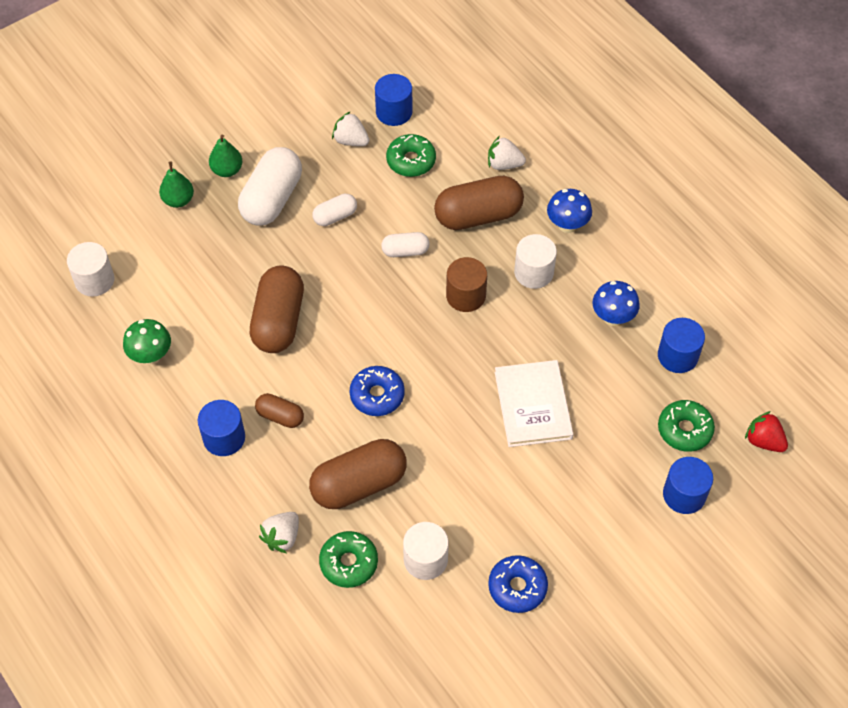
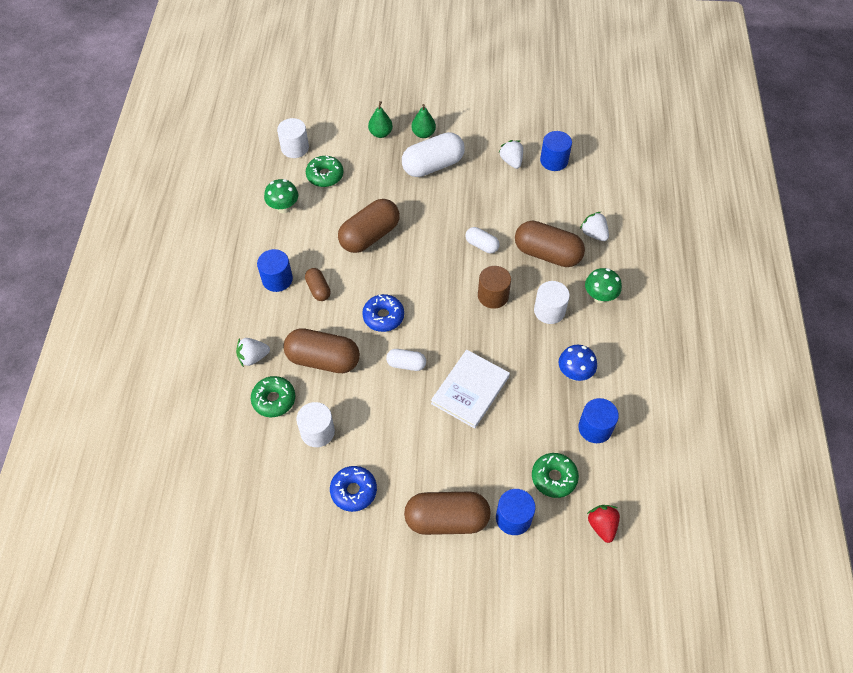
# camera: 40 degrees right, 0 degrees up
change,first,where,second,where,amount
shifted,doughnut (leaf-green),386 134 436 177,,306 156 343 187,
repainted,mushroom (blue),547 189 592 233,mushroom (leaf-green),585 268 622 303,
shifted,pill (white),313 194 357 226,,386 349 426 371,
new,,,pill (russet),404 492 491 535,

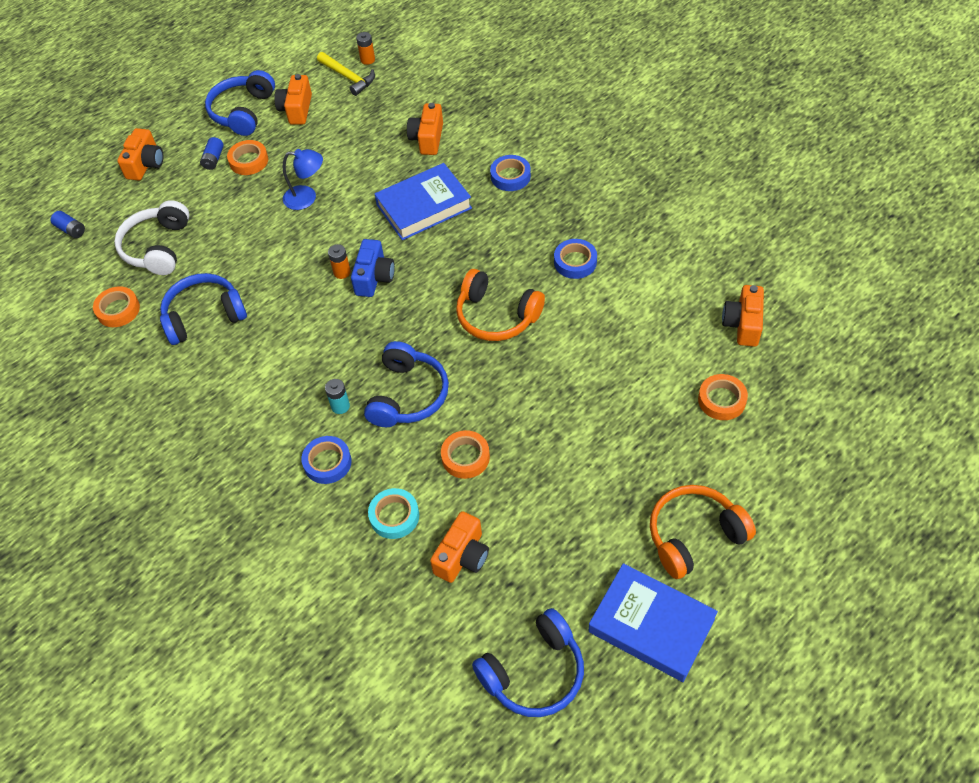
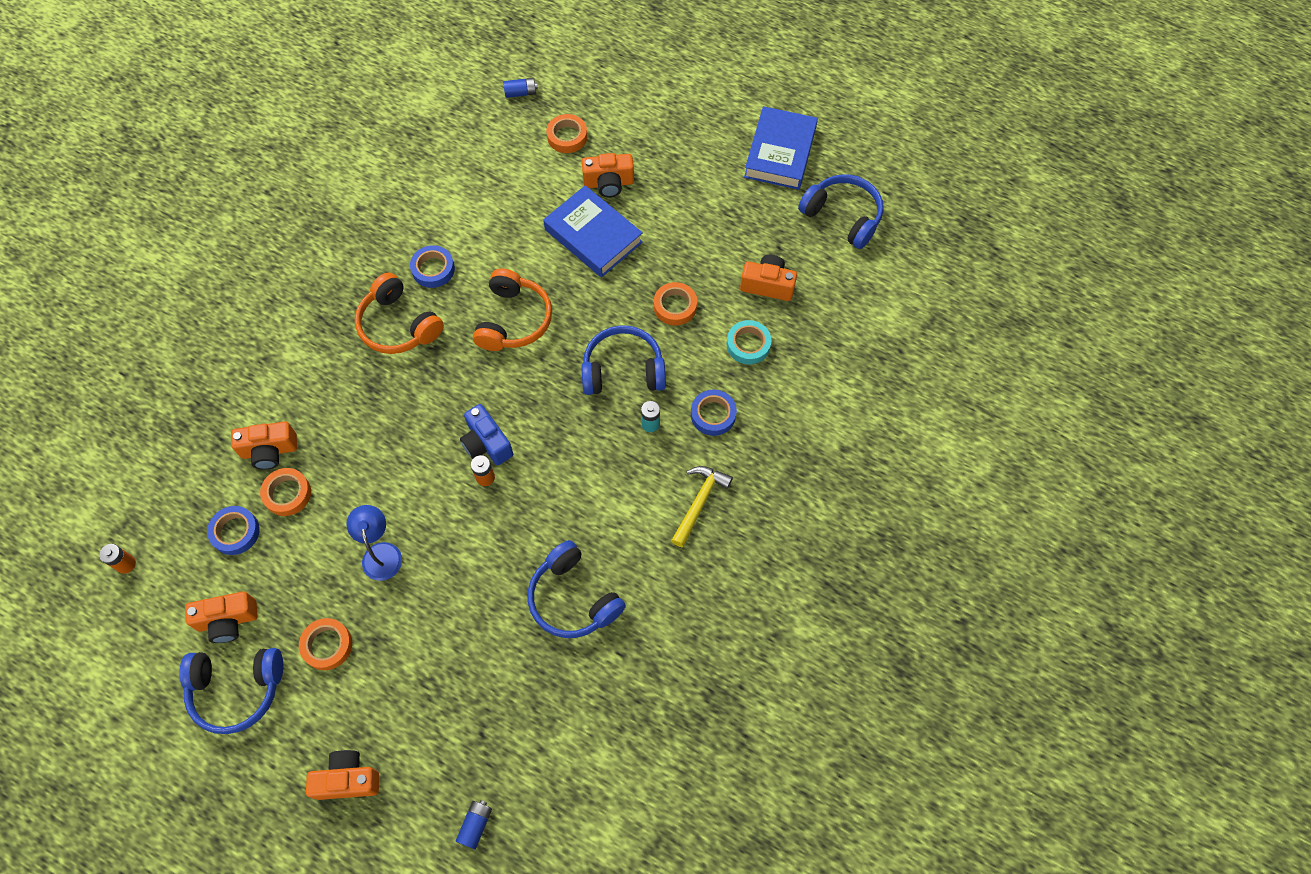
# camera: 110 degrees left, 10 degrees up
change,first,where,second,where,amount
shifted,claw hammer (bright yellow),317 52 375 96,,671 466 733 547,
shifted,power cell (blue),200 137 224 170,,503 78 538 98,
shifted,roll of tape (blue),490 155 531 191,,207 506 260 555,
shifted,hardcover (blue),375 163 472 240,,543 185 643 278,
gone,headset (white),114 200 190 275,,,
rotated,camera (blue),351 239 395 297,,460 404 513 465,120 degrees counterclockwise
shifted,camera (bright orange),722 285 764 347,,582 153 634 197,
shifted,roll of tape (bright orange),93 286 140 327,,260 468 311 516,
shifted,headset (bright orange),650 485 756 579,,355 272 444 354,

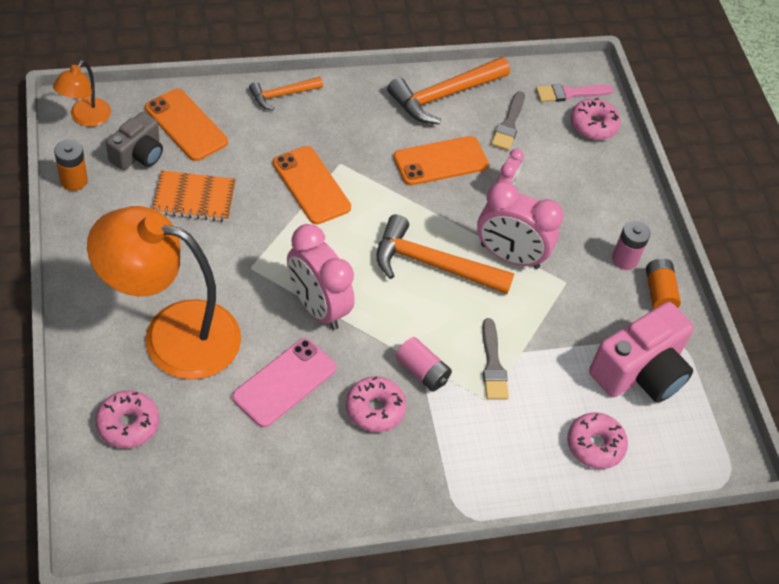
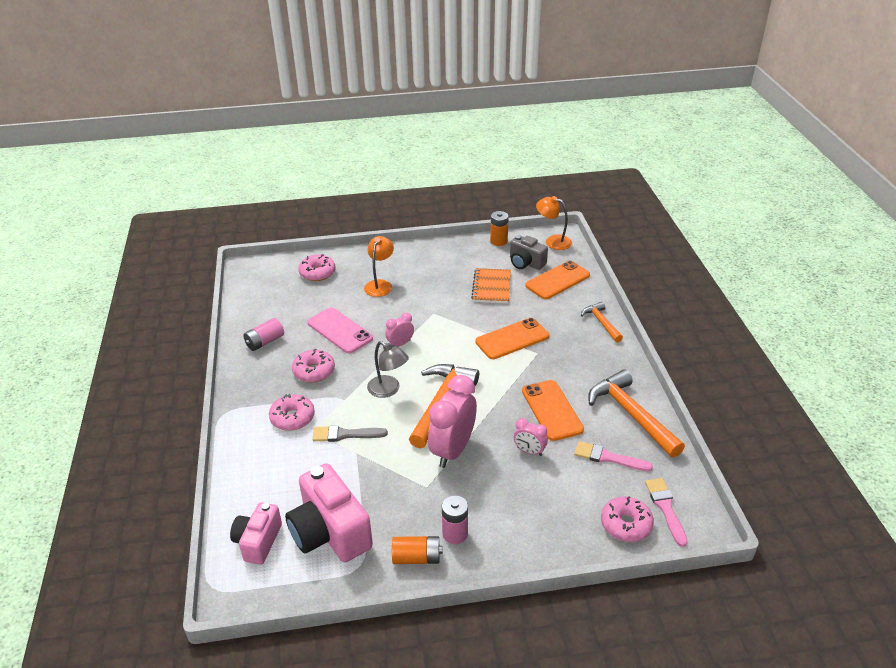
# camera: 100 degrees right, 15 degrees down
change,first,where,second,where,amount
repainted,paint brush (gray),491 91 525 151,paint brush (rosy),574 441 653 471,
scaled,lamp (bright orange),87 206 241 380,,364 236 394 297,x0.47
scaled,clock (rosy),287 224 355 330,,385 313 414 347,x0.49
shifted,power cell (rosy),396 337 452 391,,243 318 284 351,
shifted,doughnut (rosy),567 413 628 469,,269 394 315 431,
new,,,lamp (gray),367 341 409 398,
new,,,camera (rosy),230 502 282 565,

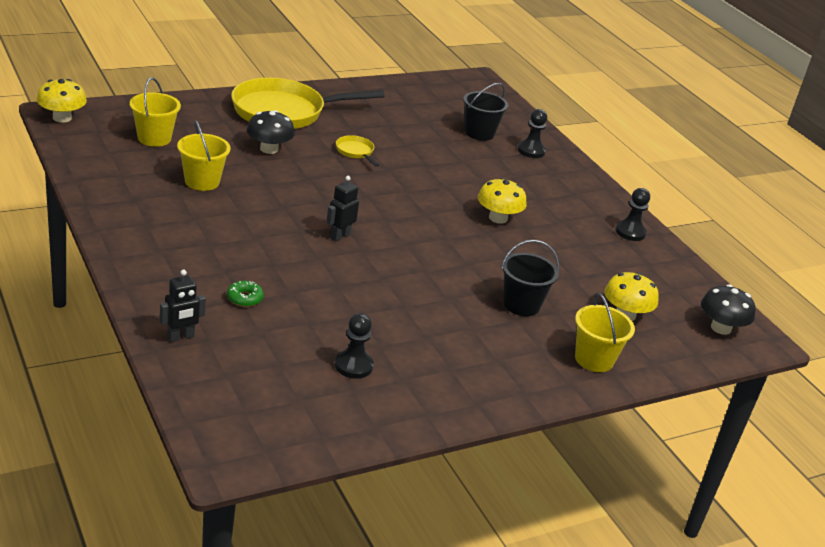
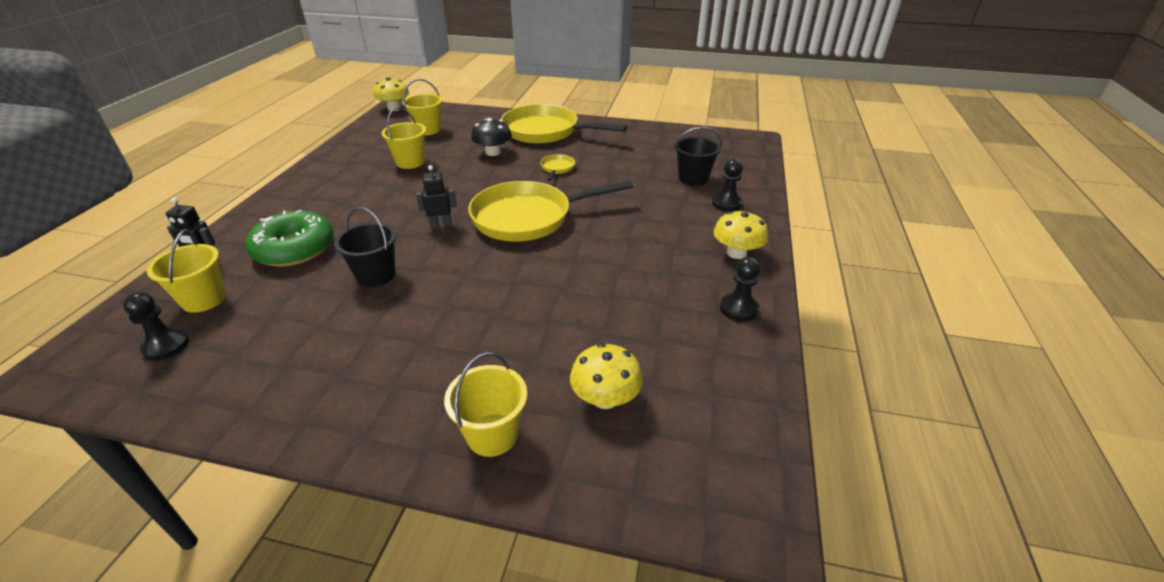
# camera: 45 degrees right, 5 degrees up
change,first,where,second,where,amount
shifted,mushroom (bright yellow),478 178 527 224,,713 211 768 259,
shifted,pail (ebony),501 240 559 316,,334 207 396 287,
scaled,doughnut (leaf-green),227 281 264 307,,245 210 334 267,x2.42
gone,mushroom (ebony),701 284 756 335,,,
shifted,pawn (ebony),335 313 374 379,,123 292 189 361,
new,,,pan (bright yellow),468 180 633 242,
new,,,pail (bright yellow),147 229 226 313,

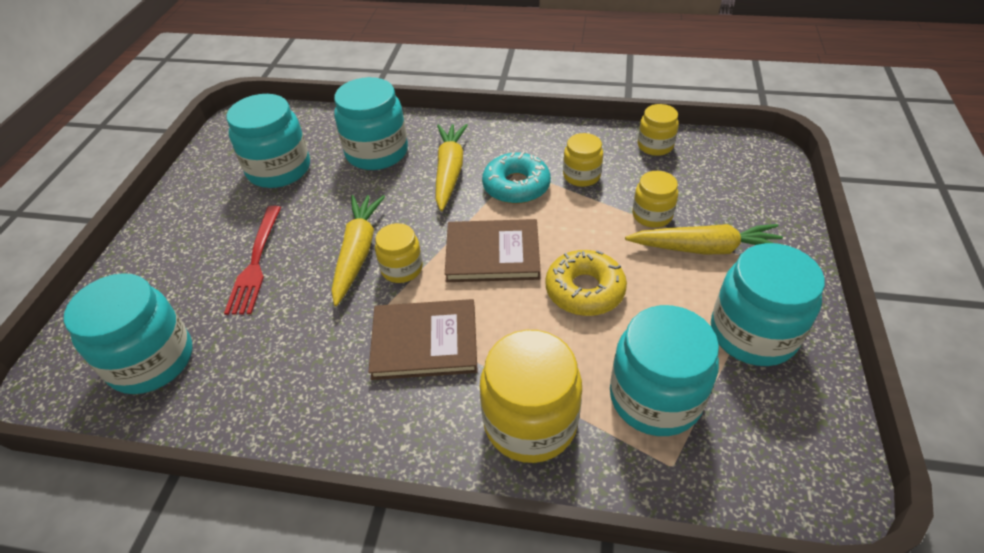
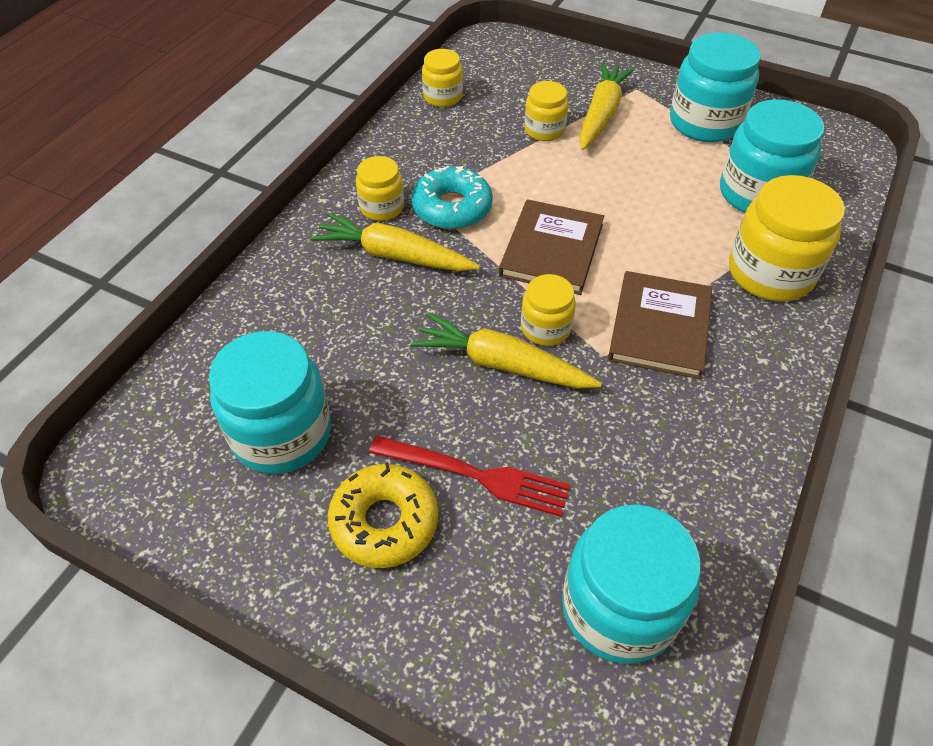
# camera: 75 degrees left, 5 degrees up
change,first,where,second,where,amount
gone,preserve jar (aqua),334 77 408 170,,,
shifted,preserve jar (bright yellow),563 133 603 187,,356 156 404 221,
shifted,doughnut (bright yellow),545 250 627 316,,328 463 438 568,

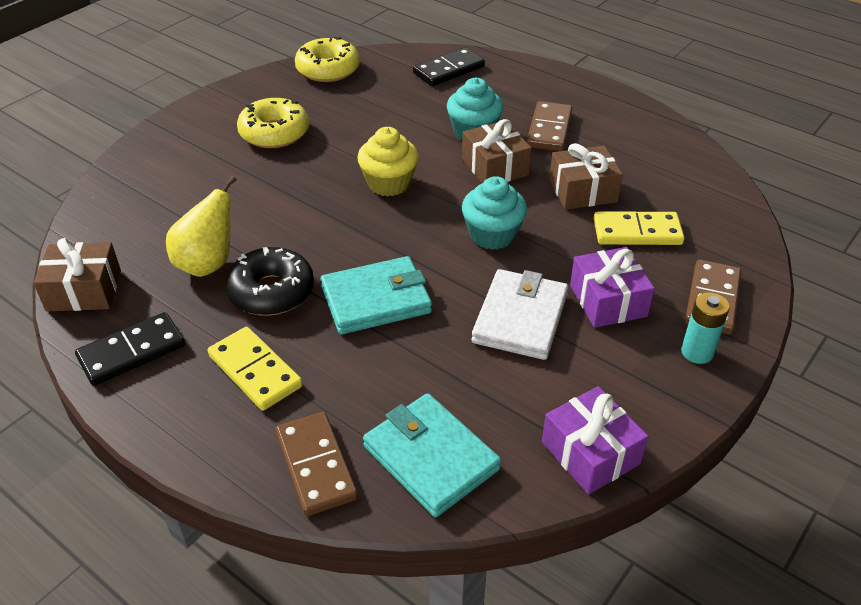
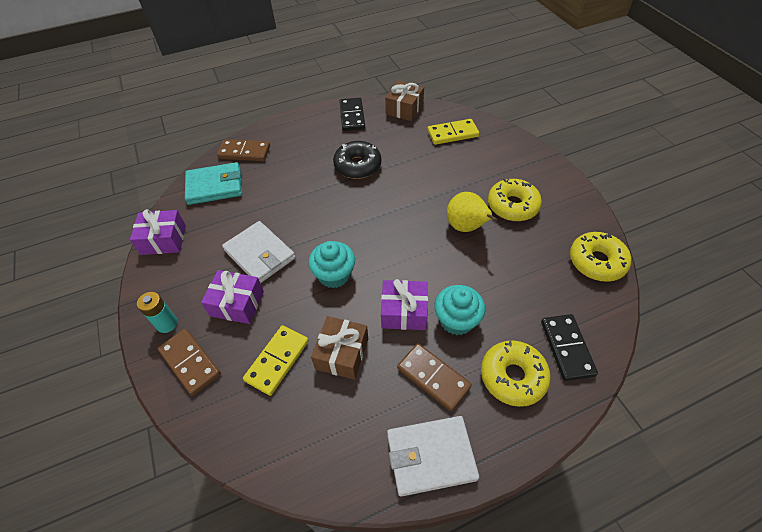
# camera: 120 degrees right, 10 degrees up
change,first,where,second,where,amount
repainted,present (russet),462 119 532 183,present (violet),381 279 428 330,
gone,cupcake (bright yellow),357 127 419 196,,,
shifted,pear fruit (bright yellow),166 176 237 277,,447 192 497 232,
gone,wallet (aqua),321 256 432 334,,,
shifted,domino tile (bright yellow),208 327 303 411,,427 119 479 145,
new,,,doughnut (bright yellow),481 341 551 407,
new,,,wallet (white),387 416 479 497,

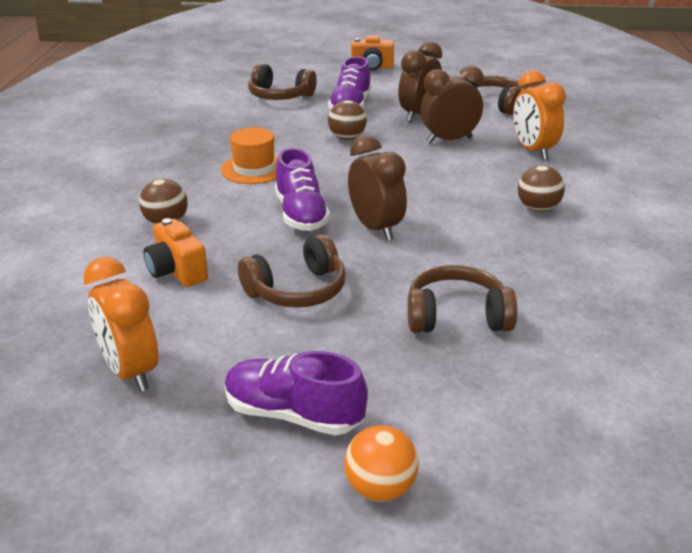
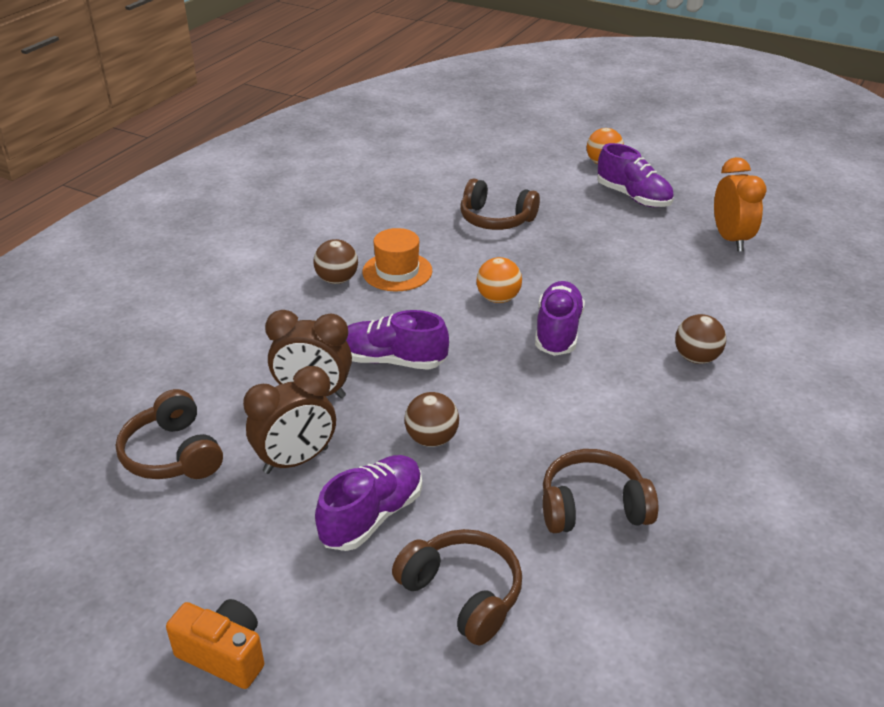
# camera: 155 degrees left, 5 degrees up
change,first,where,second,where,amount
gone,clock (bright orange),513 70 566 160,,,
shifted,top hat (bright orange),221 128 278 184,,363 228 432 292,
swapped,clock (russet),348 135 407 240,ball (bright orange),476 257 522 303,
gone,camera (bright orange),144 218 208 287,,,
shifted,headset (russet),238 234 346 308,,543 449 658 533,
new,,,shoe (violet),346 310 449 370,

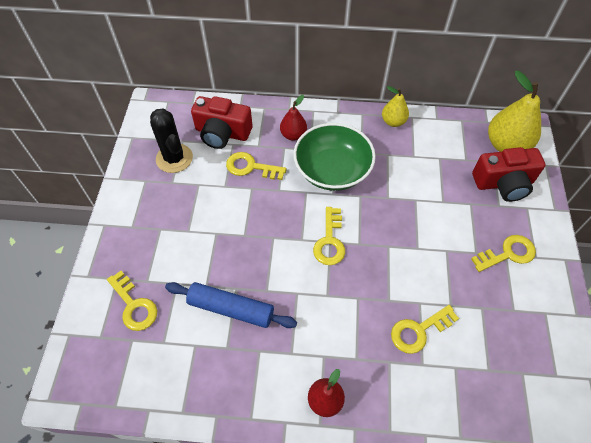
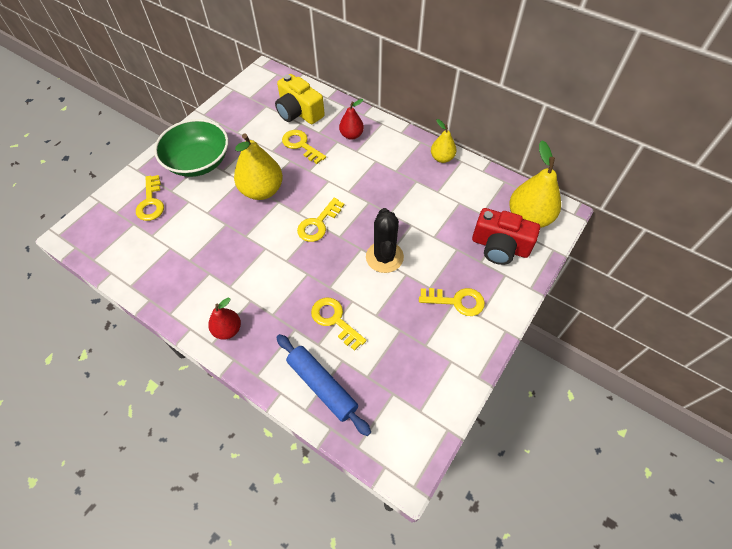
# camera: 30 degrees right, 0 degrees up
change,first,where,second,where,amount
repainted,camera (crimson),191 96 253 149,camera (bright yellow),275 74 325 124,
shifted,prickly plant (ebony),150 108 193 173,,366 208 404 273,
shifted,deep dish (leaf-green),293 123 376 191,,154 119 228 177,
shifted,dough roller (blue),165 282 297 328,,276 334 371 436,
rotated,door key (bright yellow),391 305 459 354,,311 298 366 351,45 degrees clockwise
new,,,pear fruit (bright yellow),234 133 283 200,

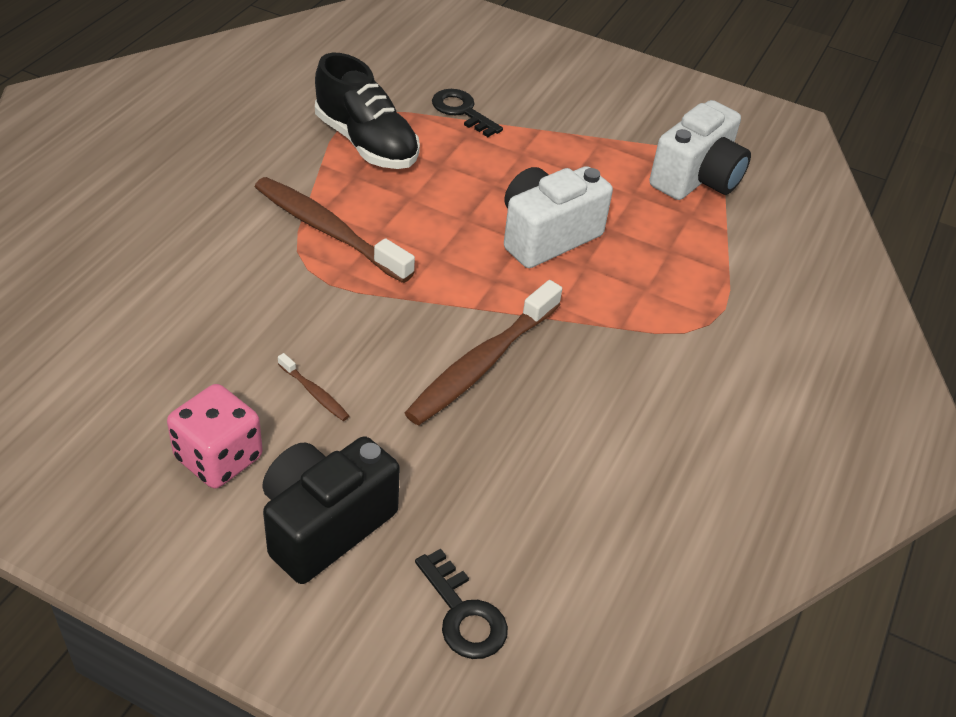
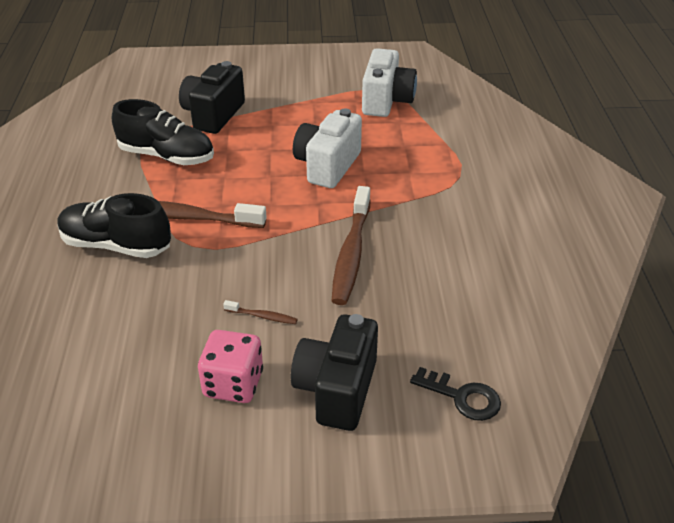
# camera: 25 degrees left, 5 degrees down
change,first,where,second,where,amount
swapped,door key (ebony),432 89 503 137,camera (ebony),179 61 245 134,
new,,,shoe (ebony),57 193 171 258,

